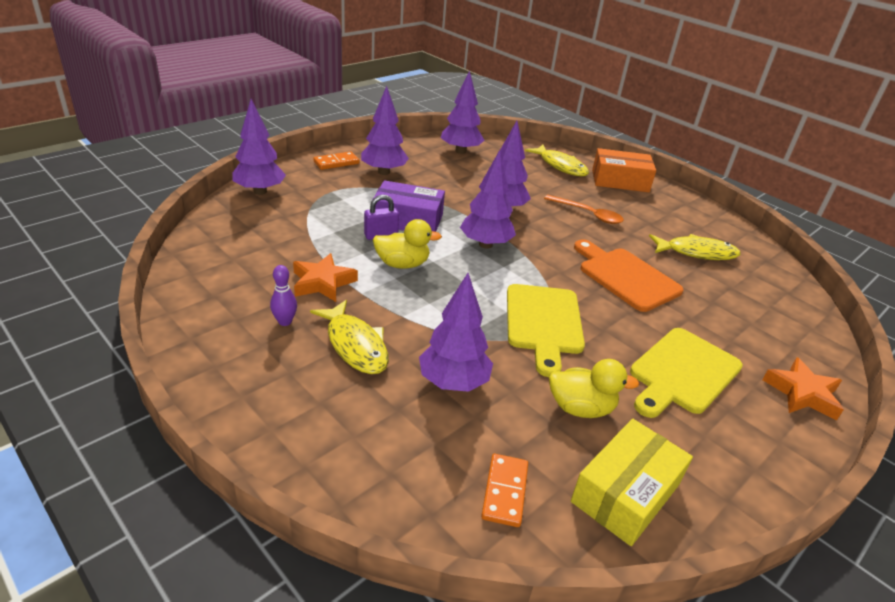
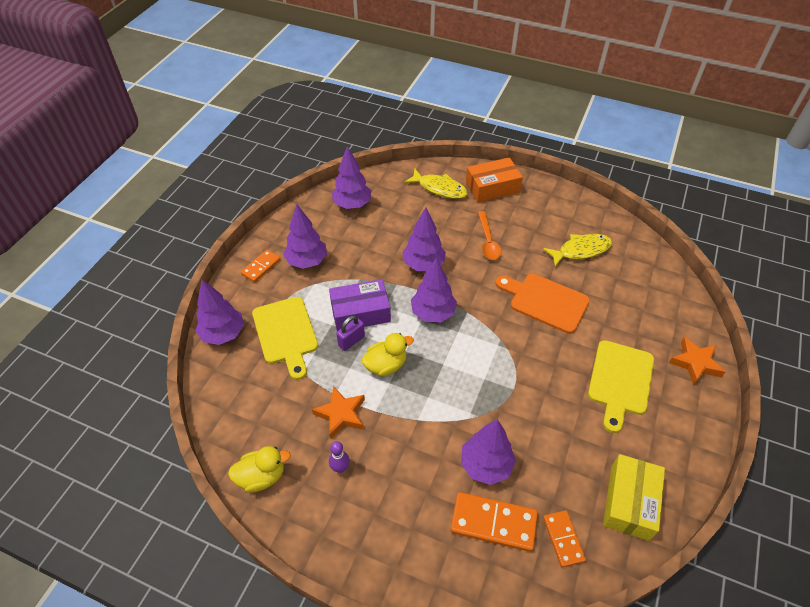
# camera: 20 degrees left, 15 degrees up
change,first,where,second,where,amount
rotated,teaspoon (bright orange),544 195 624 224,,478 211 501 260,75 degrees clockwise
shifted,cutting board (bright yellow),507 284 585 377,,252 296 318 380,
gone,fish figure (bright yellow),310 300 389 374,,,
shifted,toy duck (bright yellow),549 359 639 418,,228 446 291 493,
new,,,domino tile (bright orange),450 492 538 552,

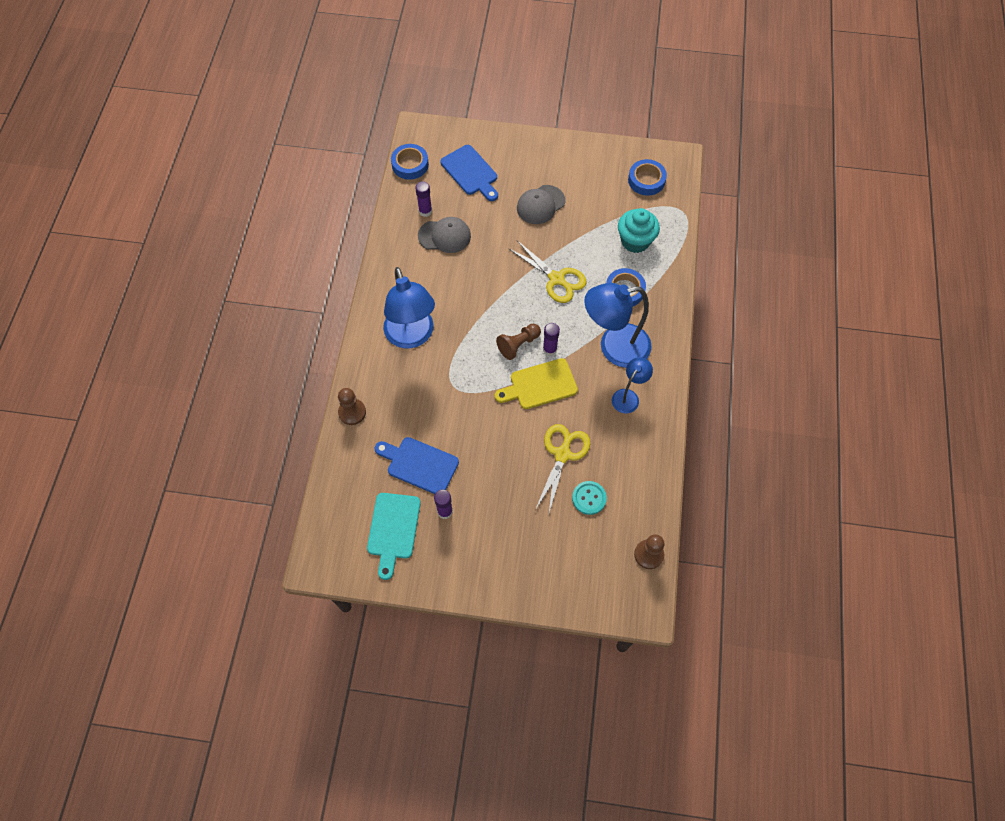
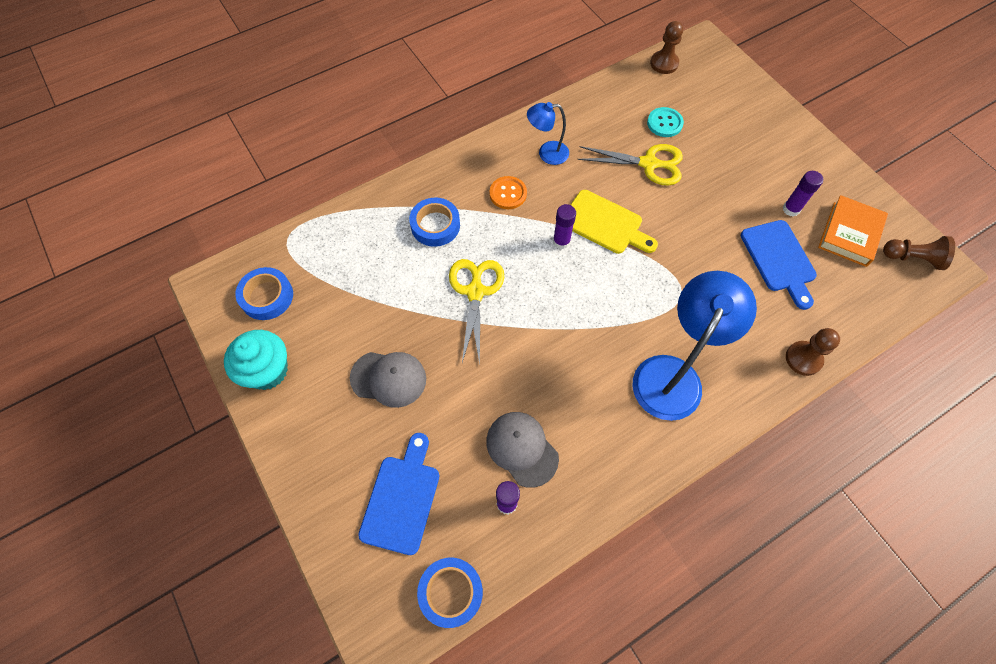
# camera: 130 degrees left, 0 degrees up
change,first,where,second,where,amount
shifted,cupcake (aqua),618 208 660 253,,224 330 288 390,
swapped,lamp (blue),584 283 652 368,sewing button (bright orange),489 176 527 209,
shifted,pawn (russet),496 323 541 360,,883 236 955 270,
rotated,scissors (bright yellow),535 424 590 513,,577 144 683 186,150 degrees counterclockwise
swapped,cutting board (aqua),367 493 421 580,hardcover (bright orange),818 195 888 267,

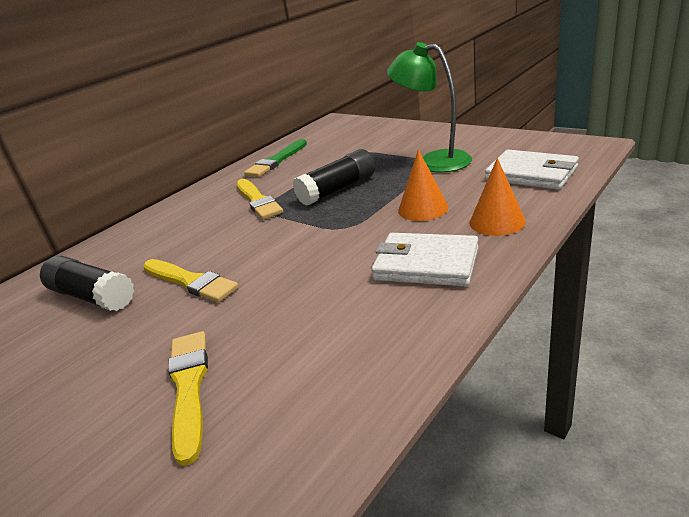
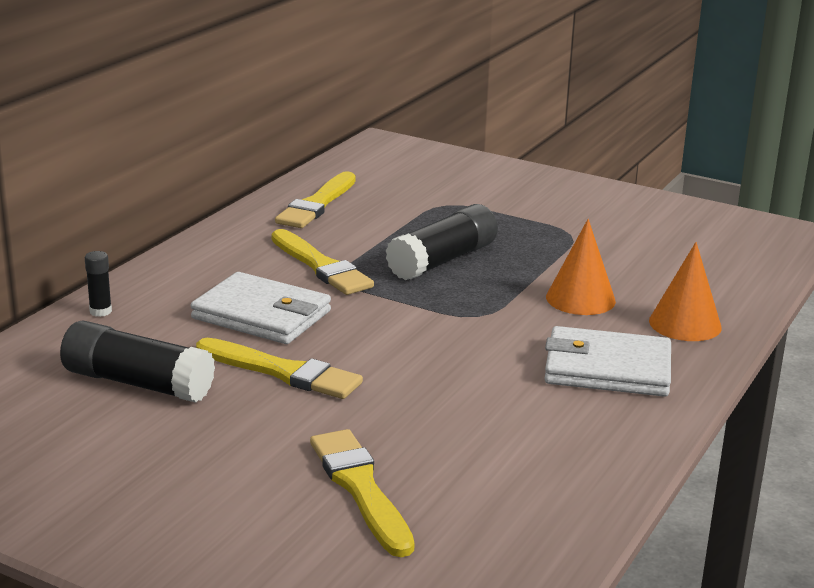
# camera: 15 degrees left, 5 degrees down
change,first,where,second,where,amount
gone,lamp (leaf-green),387 42 472 172,,,
repainted,paint brush (leaf-green),244 139 307 177,paint brush (bright yellow),275 171 356 228,
shifted,wallet (white),485 150 579 190,,191 272 331 344,
new,,,glue stick (ebony),85 251 112 317,

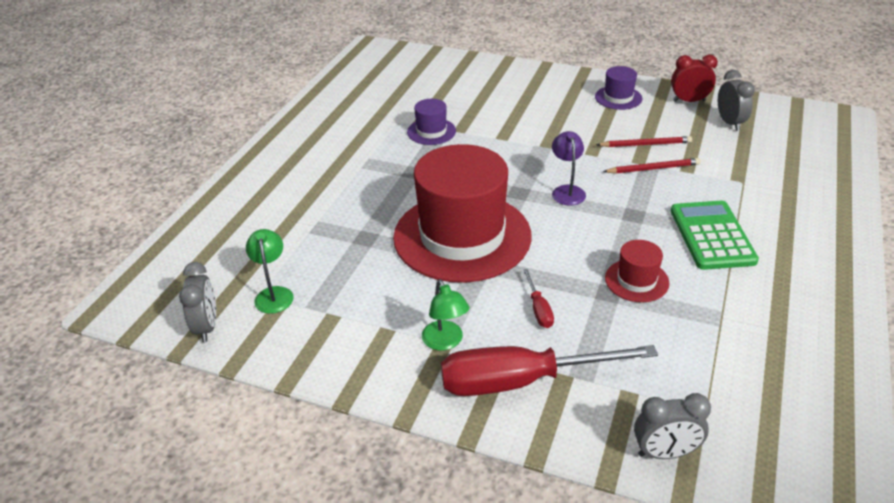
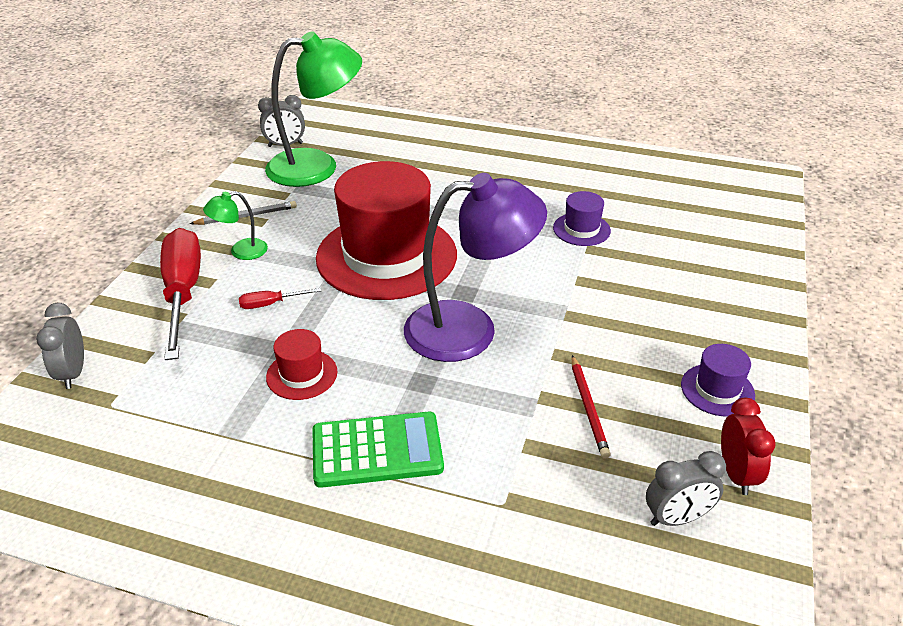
# camera: 85 degrees right, 0 degrees up
change,first,where,second,where,amount
scaled,lamp (violet),552 131 586 206,,404 173 547 362,x2.23
gone,wooden pencil (crimson),603 158 701 174,,,
scaled,lamp (leaf-green),246 229 294 314,,265 31 362 187,x2.23
new,,,wooden pencil (gray),190 201 297 225,

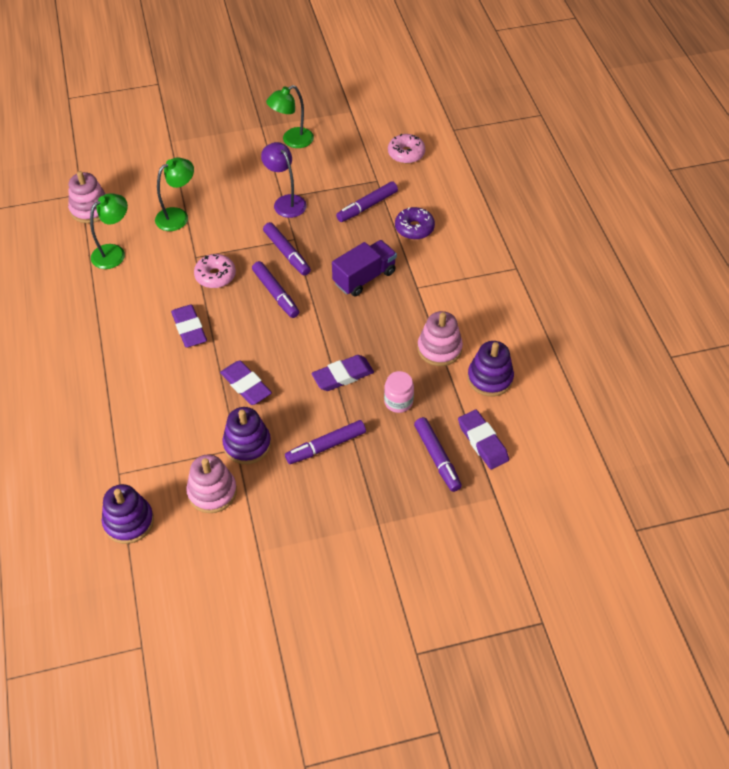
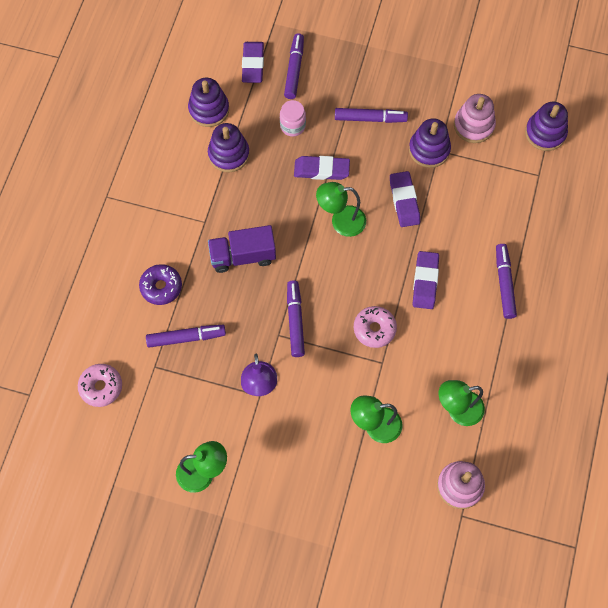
# camera: 150 degrees left, 15 degrees up
change,first,where,second,where,amount
shifted,marker pen (violet),252 261 299 318,,496 244 517 319,
repainted,ring stacker (rosy),418 311 463 366,ring stacker (violet),208 123 250 172,
new,,,lamp (leaf-green),316 182 366 237,

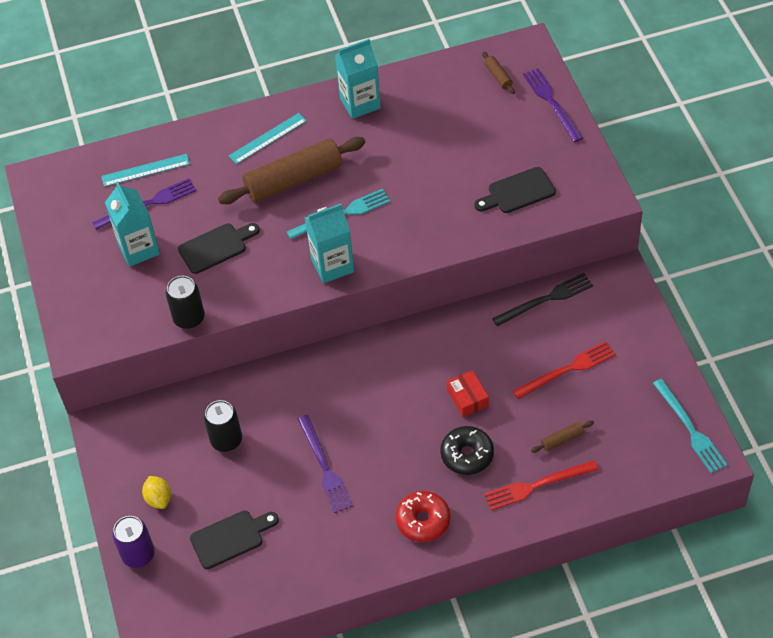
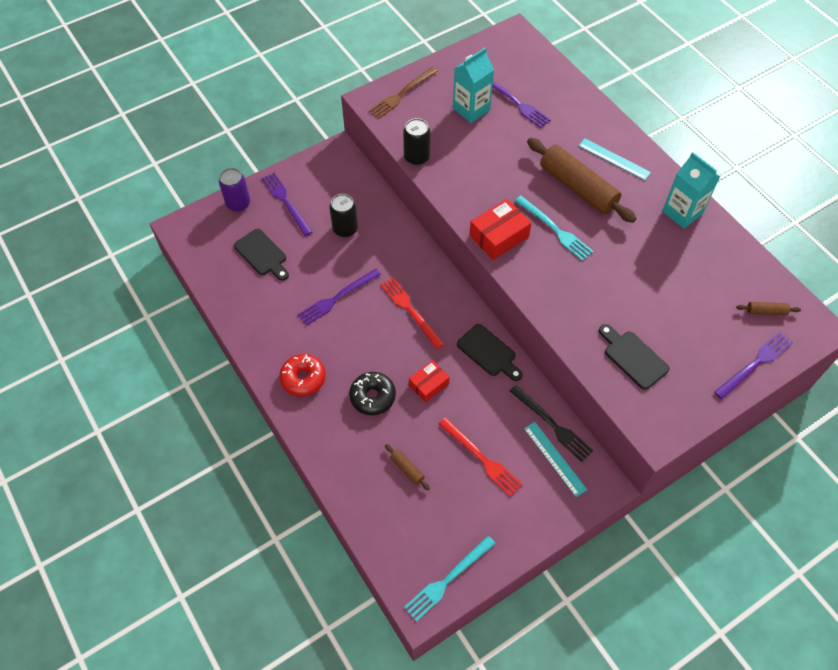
# camera: 70 degrees right, 5 degrees up
change,first,where,second,where,amount
rotated,dough roller (russet),482 52 515 94,,736 302 801 315,45 degrees clockwise
shifted,ruler (aqua),101 154 190 187,,524 422 587 497,
swapped,milk carton (aqua),305 204 354 283,package (crimson),470 199 532 260,
shifted,cutting board (ebony),178 223 260 274,,457 324 523 381,
shifted,fork (crimson),484 460 599 510,,381 277 445 349,
swapped,citrus fruit (bright yellow),142 476 171 509,fork (violet),262 173 312 236,
new,,,fork (russet),369 67 438 119,

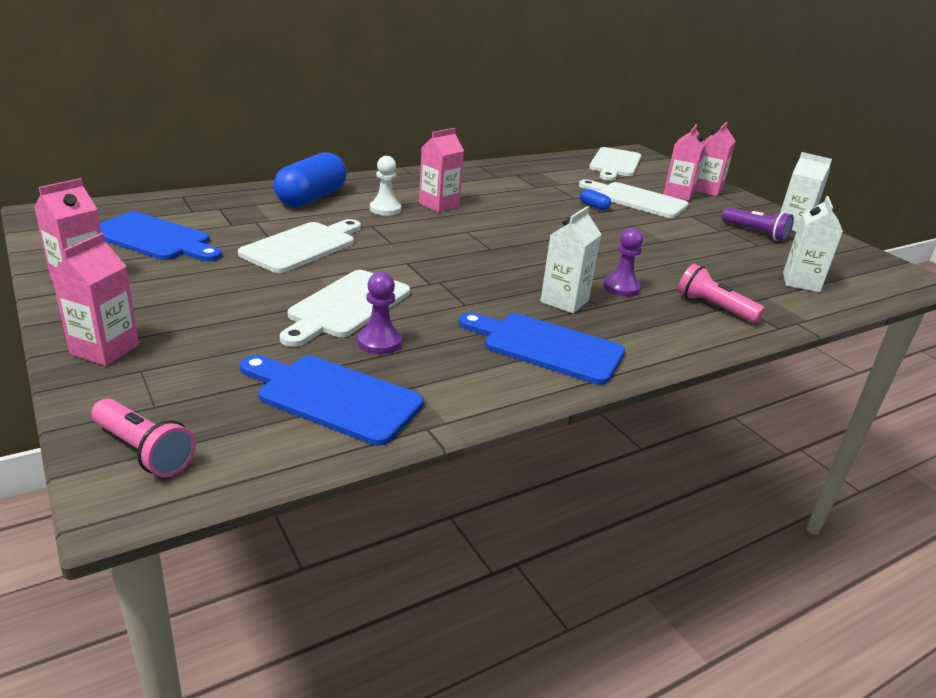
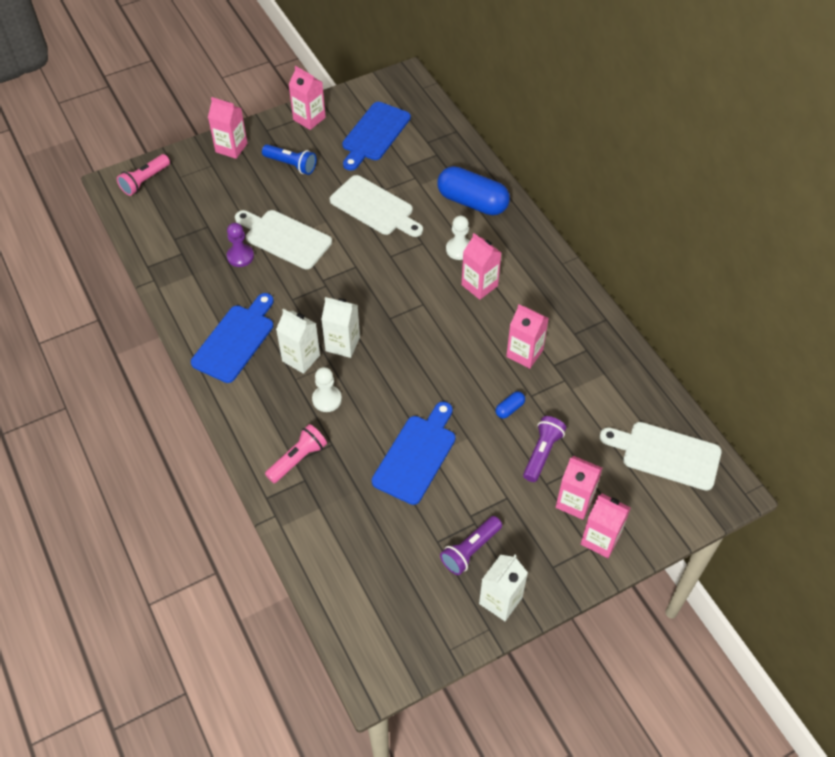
# camera: 95 degrees right, 25 degrees up
change,first,where,second,where,amount
swapped,cutting board (white),579 179 689 218,pocket torch (violet),523 416 566 482,
shifted,milk carton (white),783 196 843 292,,321 297 360 358,
repainted,pawn (violet),603 228 643 297,pawn (white),312 367 342 412,
shifted,cutting board (blue),240 355 424 446,,372 402 455 505,
new,,,pocket torch (blue),262 144 317 175,
new,,,milk carton (rosy),506 304 549 369,

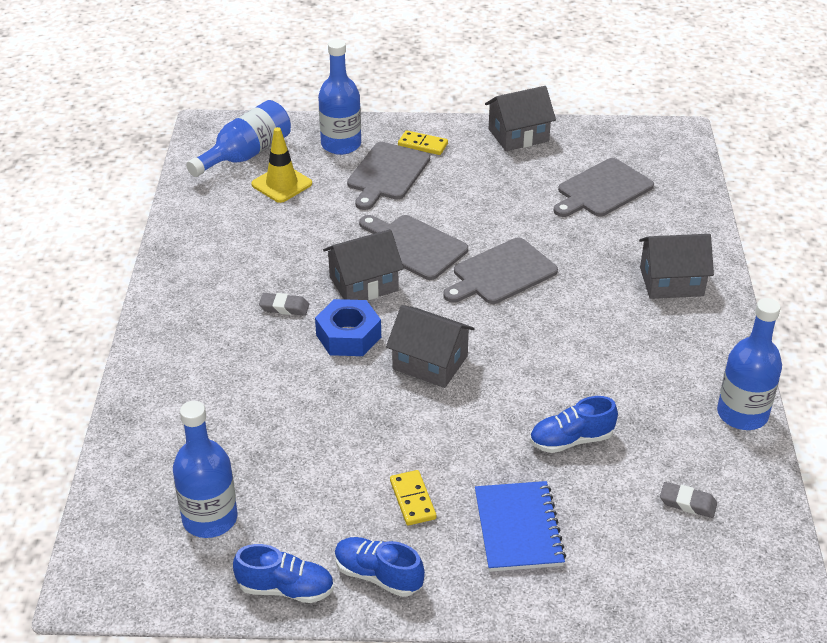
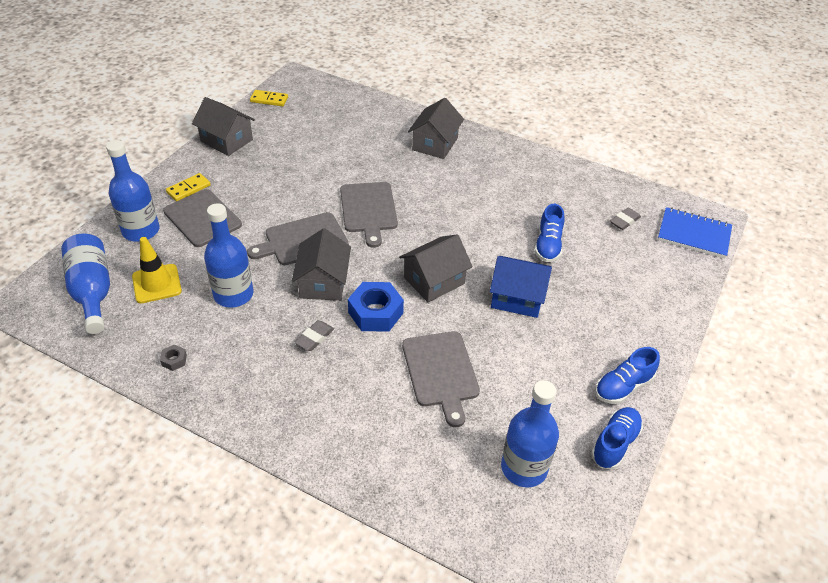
# camera: 65 degrees left, 5 degrees up
change,first,where,second,where,amount
rotated,toy house (gray),485 86 556 151,,192 97 255 156,60 degrees counterclockwise
shifted,cutting board (gray),554 158 654 217,,402 331 480 427,
shifted,drink bottle (blue),717 298 782 430,,204 203 253 308,
shifted,domino tile (bright yellow),390 470 436 526,,250 90 288 106,
shifted,notebook (blue),475 481 566 572,,658 207 732 258,
new,,,toy house (blue),490 256 552 318,
new,,,nut (gray),160 344 187 371,

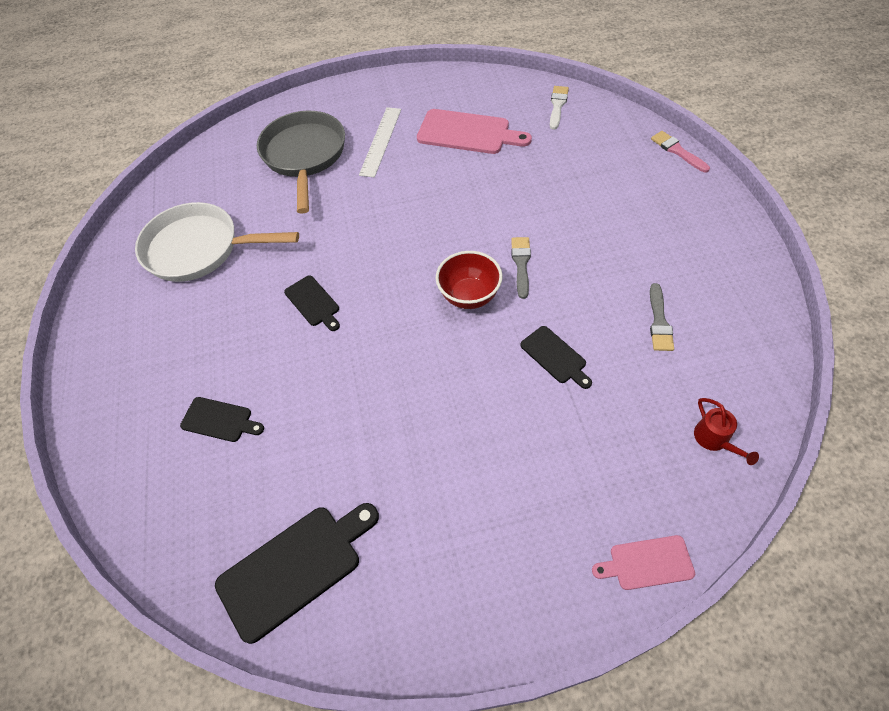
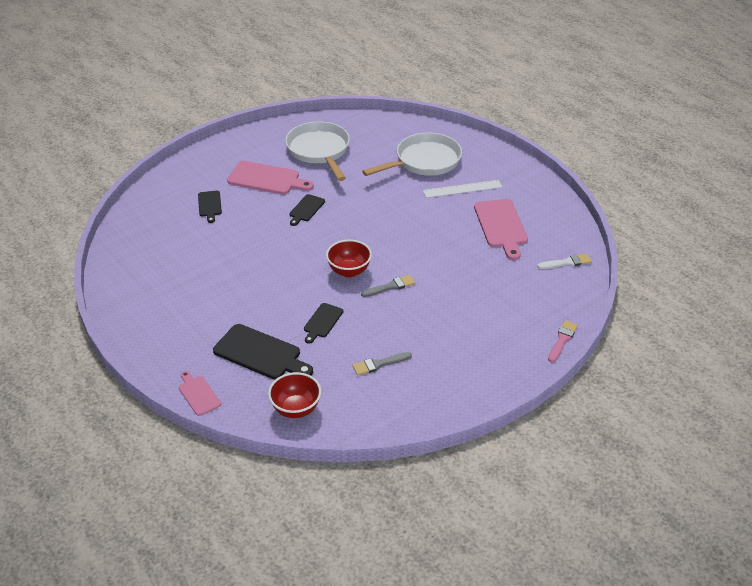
# camera: 60 degrees right, 15 degrees down
change,first,where,second,where,amount
repainted,pan (gray),257 111 345 214,pan (white),362 133 462 176,
swapped,watering pot (crimson),694 398 759 465,deep dish (crimson),268 372 321 418,
shifted,cutting board (ebony),215 503 379 644,,213 324 313 379,
new,,,cutting board (rosy),227 161 314 194,

